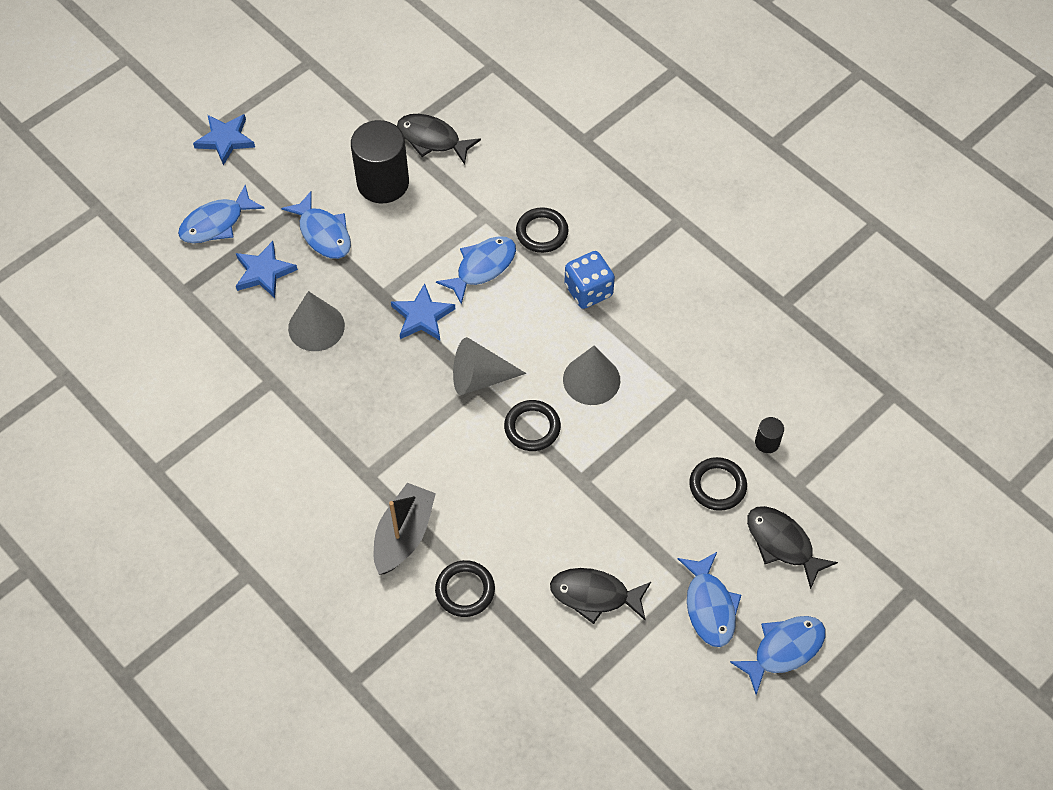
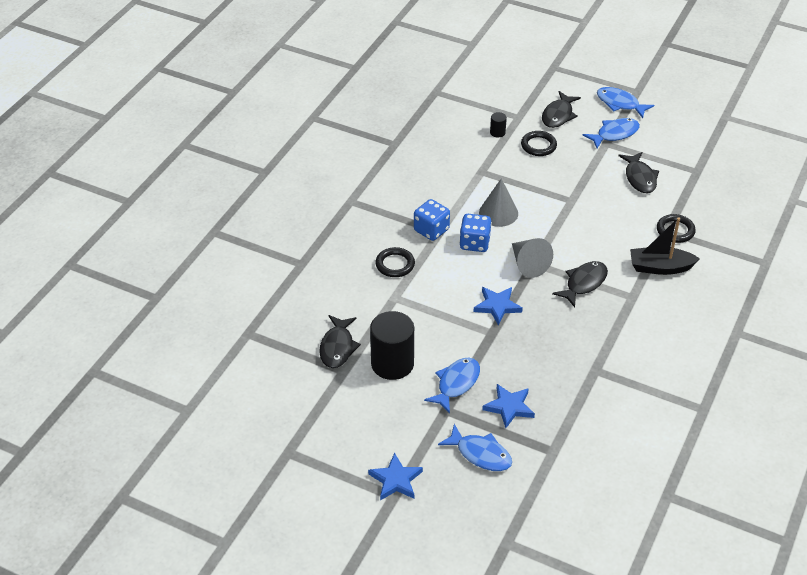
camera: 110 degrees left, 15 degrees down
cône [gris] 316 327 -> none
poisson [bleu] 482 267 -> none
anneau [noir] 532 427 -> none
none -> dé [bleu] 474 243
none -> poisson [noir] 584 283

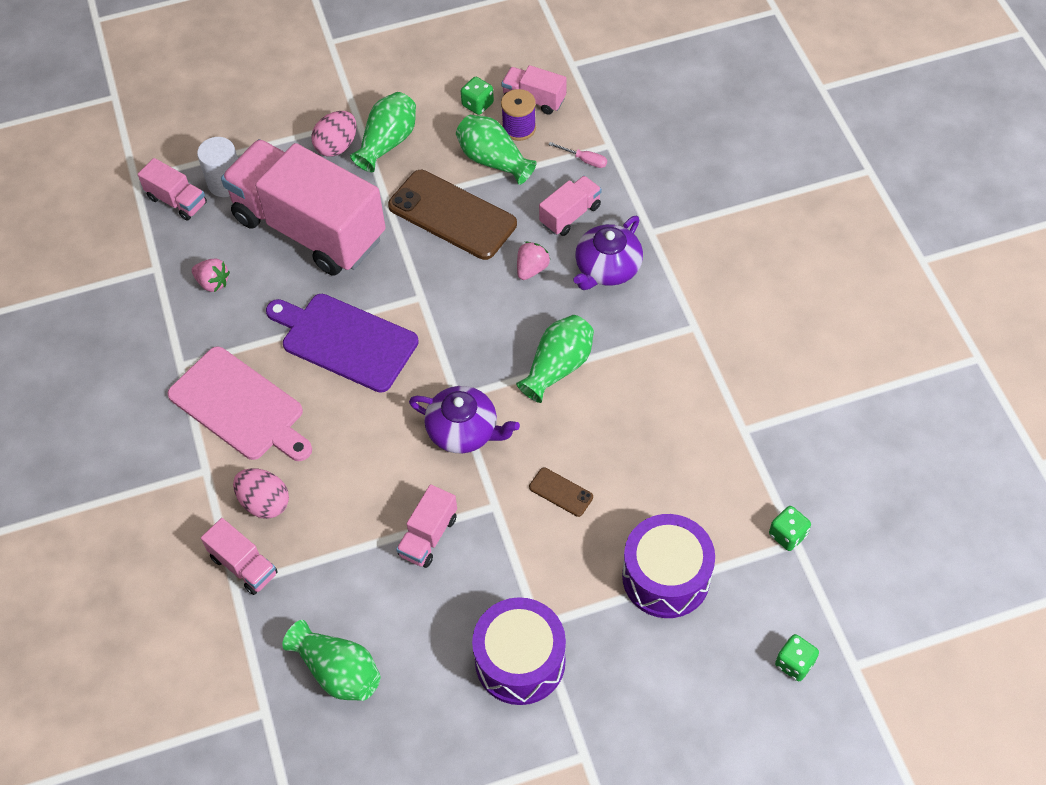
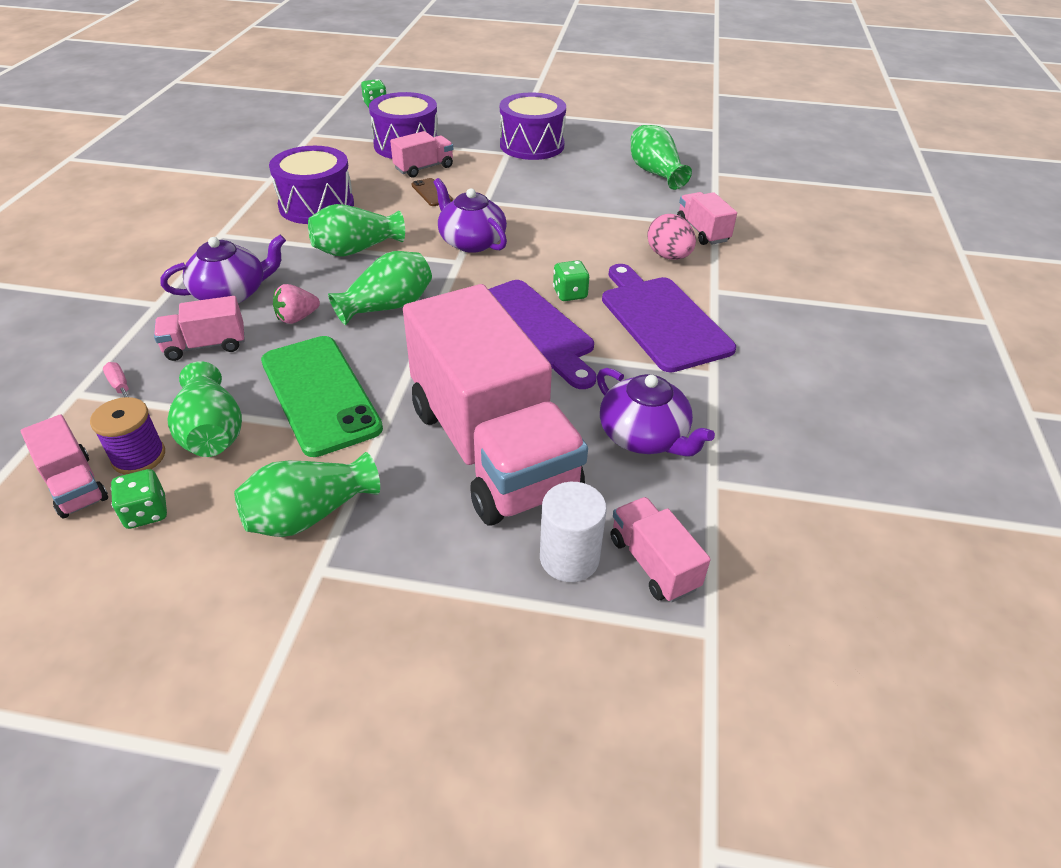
camera: 155 degrees left, 15 degrees down
planche à découper [rose] 240 407 -> planche à découper [violet] 662 320
fraise [rose] 213 283 -> théière [violet] 644 436
œuf [rose] 337 146 -> none
téléphone [marron] 452 215 -> téléphone [vert] 320 394
camion [rose] 428 536 -> camion [rose] 424 168, shifted
dé [vert] 787 535 -> dé [vert] 570 294, shifted
none -> tambour [violet] 316 205
none -> vase [vert] 387 306

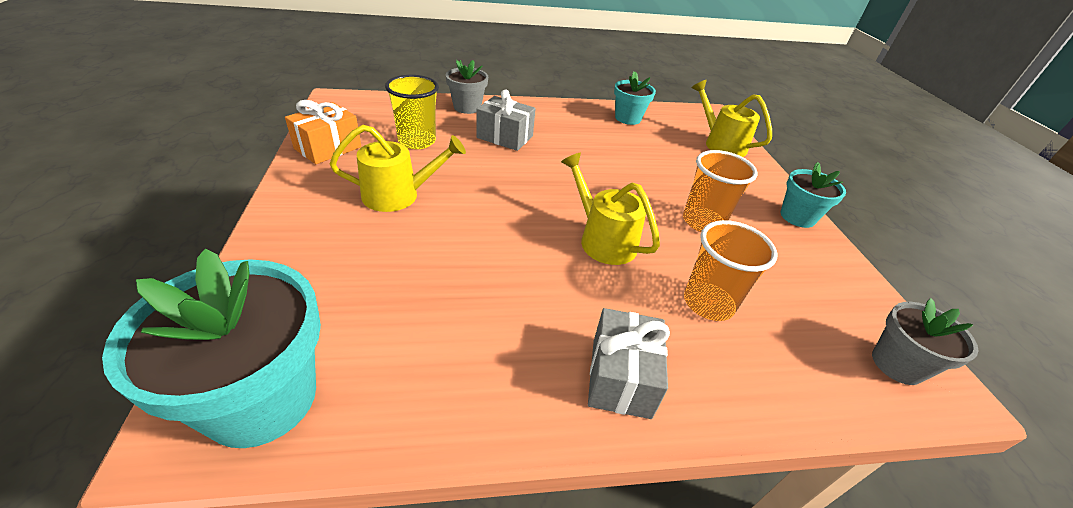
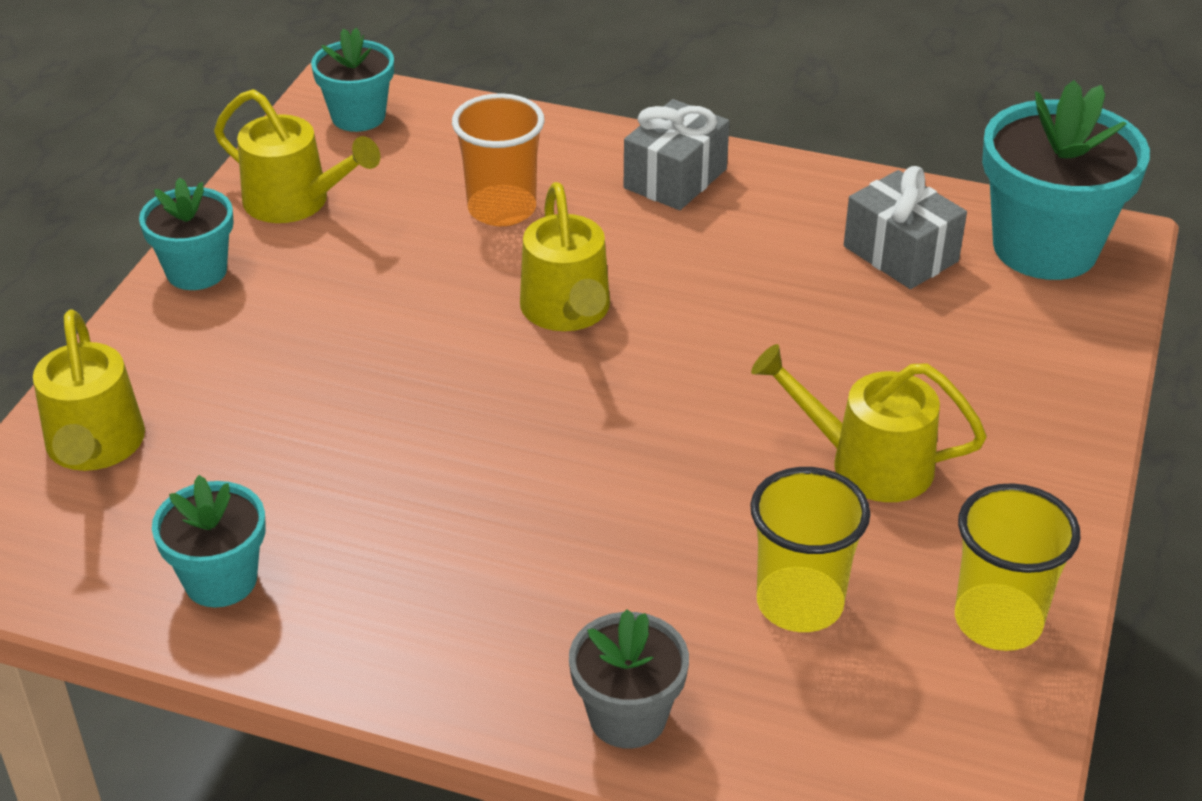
camera: 150 degrees left, 0 degrees up
cadeau [orange] 328 148 -> gobelet [jaune] 998 621
cadeau [gris] 505 137 -> cadeau [gris] 900 254, shifted
gobelet [orange] 702 222 -> none
pot de fleurs [gris] 897 364 -> pot de fleurs [turquoise] 358 116
none -> arrosoir [jaune] 296 202

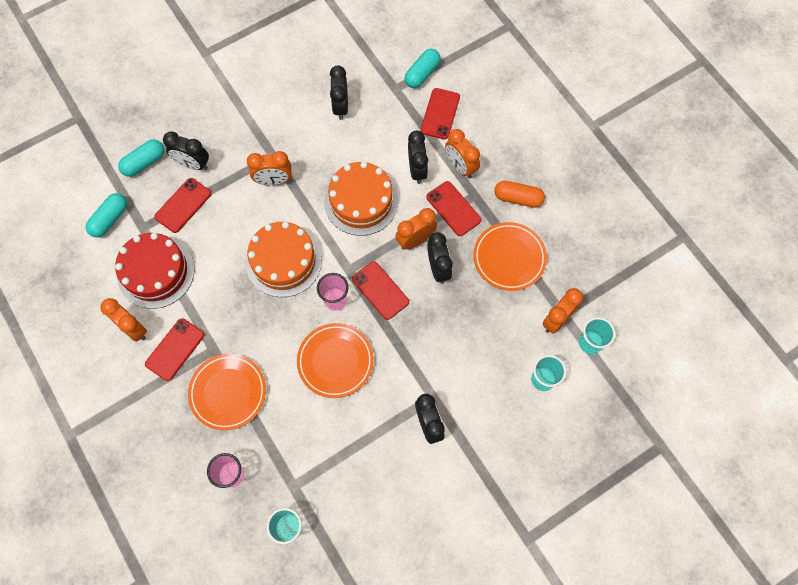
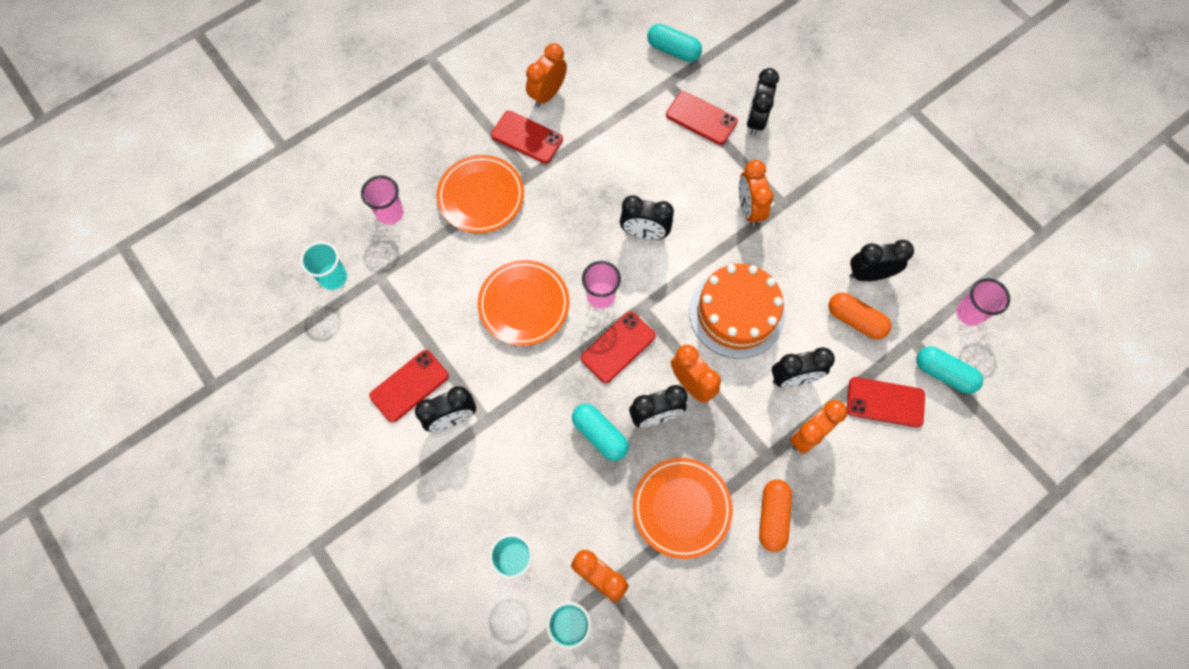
camera: 85 degrees right, 0 degrees up
gâteau [rouge] 156 272 -> none
gélule [turquoise] 144 163 -> gélule [turquoise] 599 435, shifted
gâteau [orange] 283 261 -> réveil [noir] 644 233
téléphone [rouge] 453 208 -> téléphone [rouge] 409 386, shifted
none -> gélule [orange] 855 320
none -> gobelet [rose] 969 313

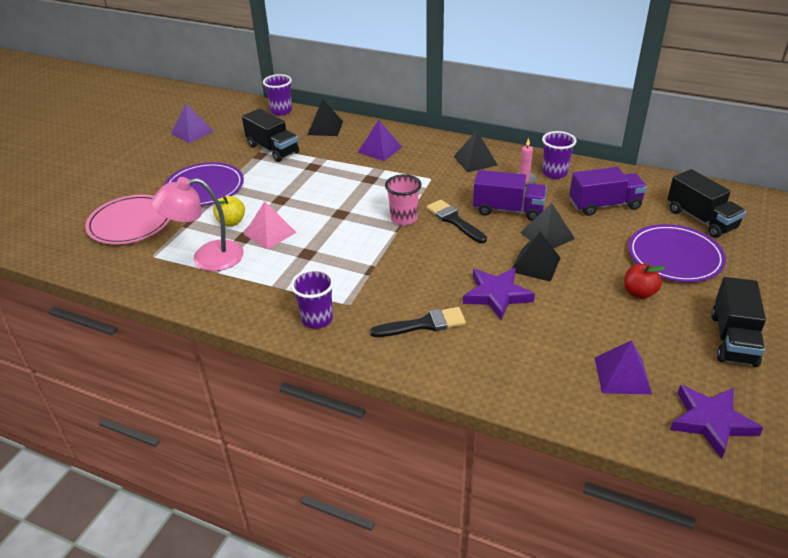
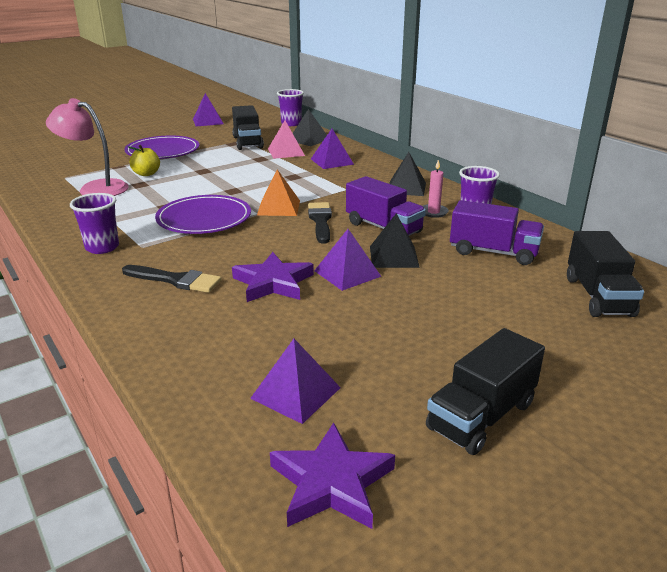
camera: 30 degrees right, 10 degrees down
assiette [rose] 130 223 -> none
pyramide [rose] 270 233 -> pyramide [rose] 286 152, shifted
gobelet [rose] 404 219 -> pyramide [orange] 278 207
pyramide [noir] 535 264 -> pyramide [violet] 347 273
pomme [rouge] 639 293 -> none
assiette [violet] 674 256 -> assiette [violet] 204 218, shifted

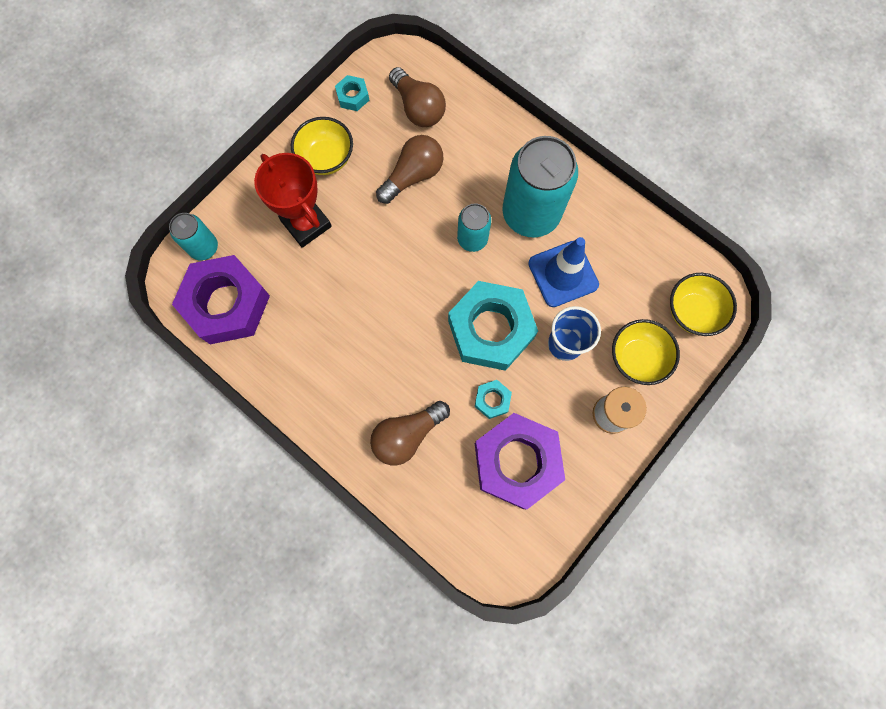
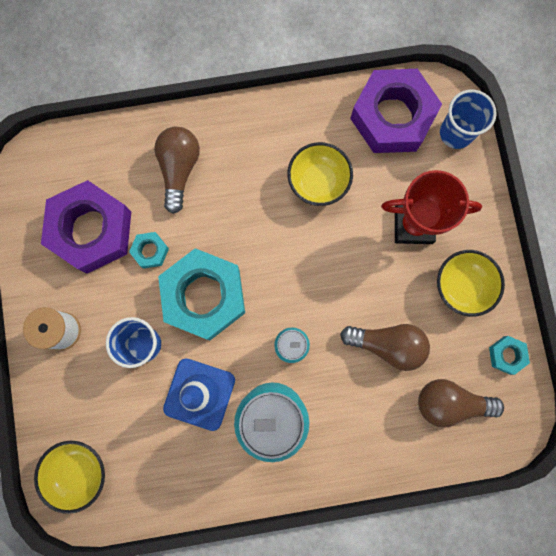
camera: 130 degrees right, 5 degrees up
canette [turquoise] 204 247 -> gobelet [bleu] 456 133
ampoule [marron] 413 176 -> ampoule [marron] 387 344, 75 degrees counterclockwise
bol [jaune] 637 358 -> bol [jaune] 318 182, shifted

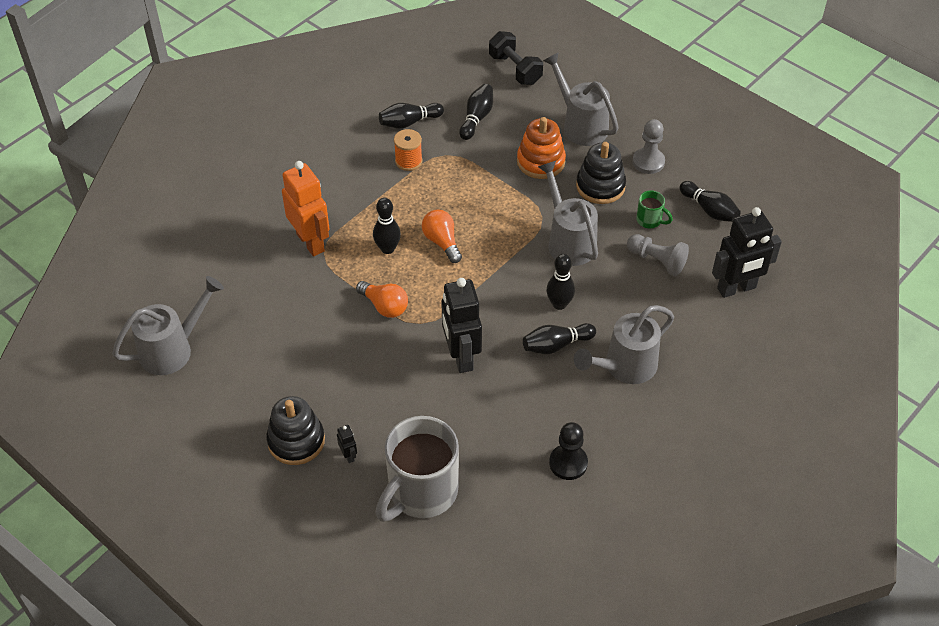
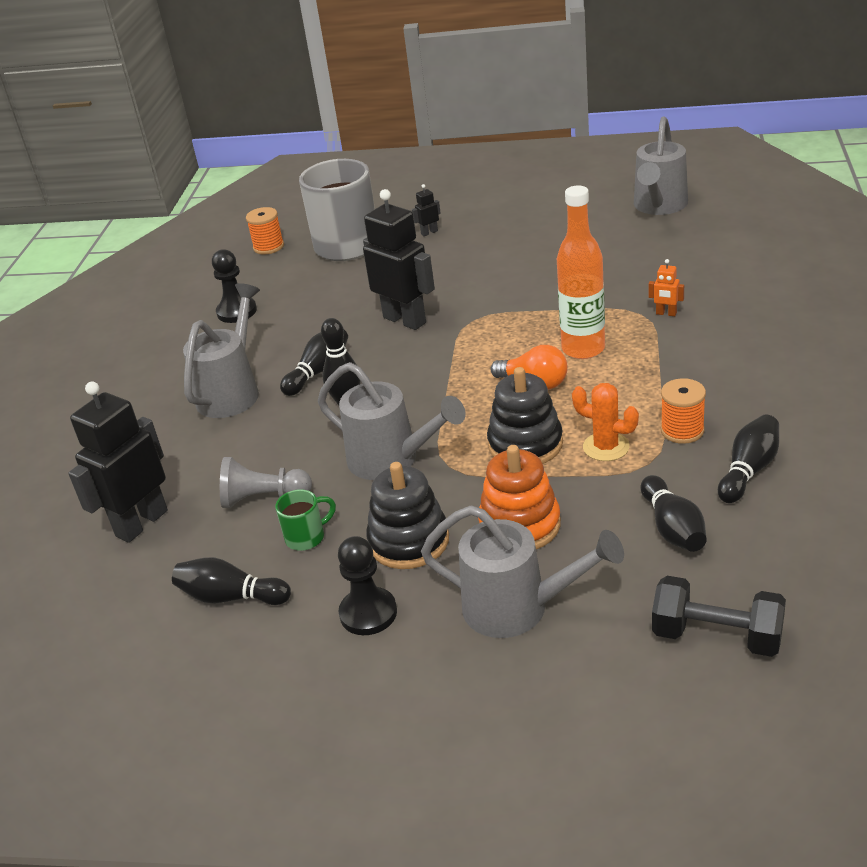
camera: 150 degrees right, 15 degrees down
jouet à empiler [noir] 296 441 -> jouet à empiler [noir] 525 444, shifted
robot [orange] 311 242 -> robot [orange] 666 313, x0.42
robot [noir] 348 455 -> robot [noir] 429 232, 120 degrees clockwise
ampoule [orange] 384 306 -> none
quille [noir] 387 249 -> bouteille [orange] 583 349
pion [gris] 648 162 -> pion [noir] 368 613
tasse [vert] 650 220 -> tasse [vert] 306 537, 150 degrees clockwise
none -> bobine [orange] 268 247
none -> cactus [orange] 606 447

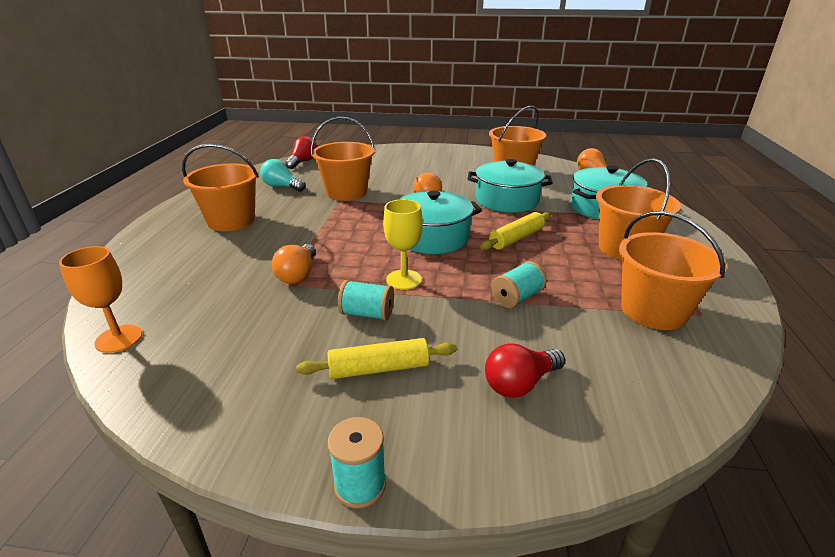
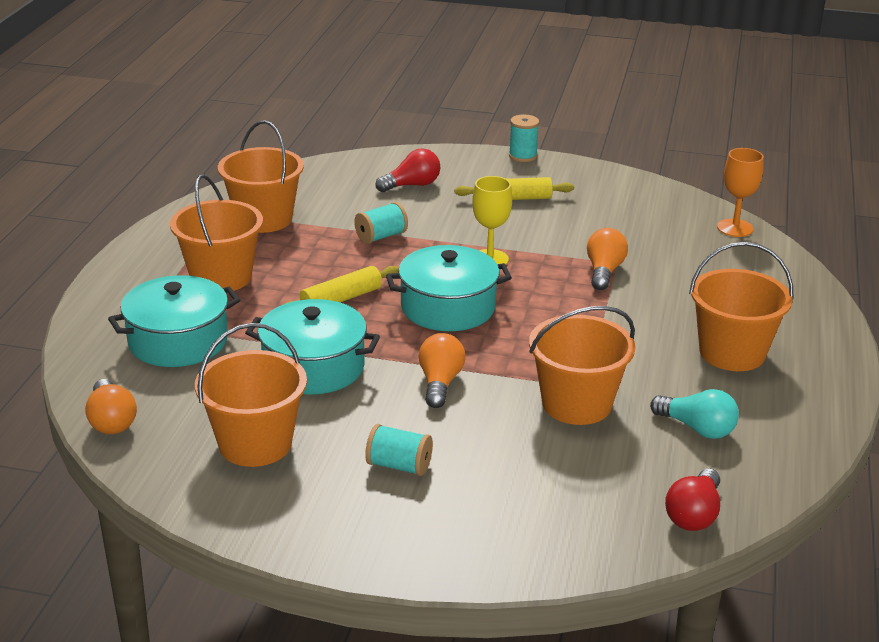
camera: 175 degrees left, 0 degrees up
bobine [turquoise] 367 314 -> bobine [turquoise] 399 466, shifted

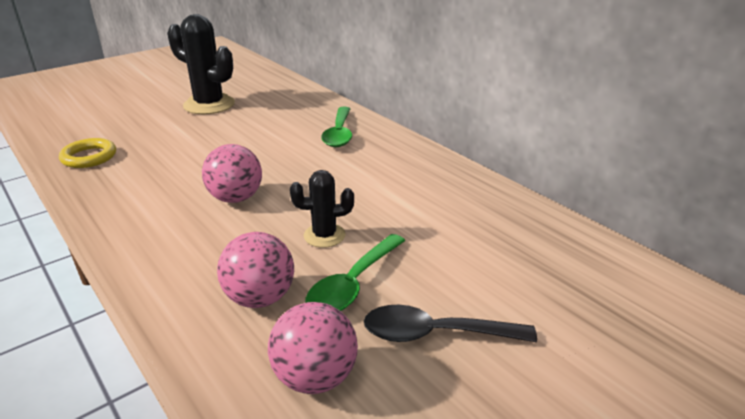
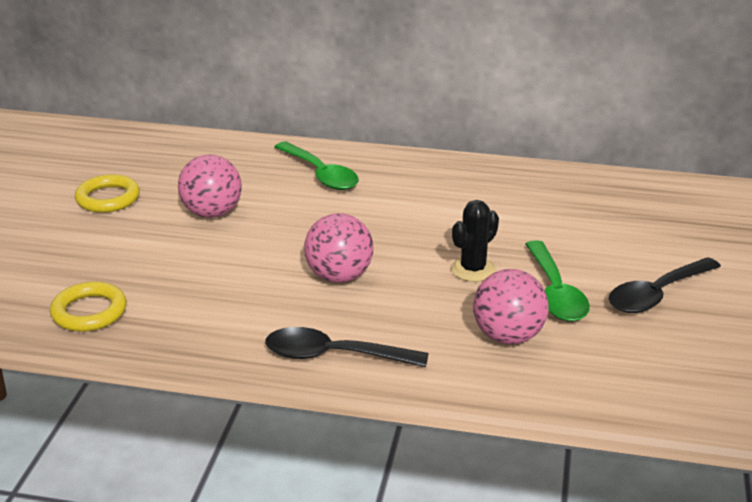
camera: 40 degrees left, 0 degrees up
cactus [noir] 209 105 -> anneau [jaune] 108 198
balle [rose] 315 377 -> balle [rose] 212 213, shifted
none -> cuillère [noir] 334 355

